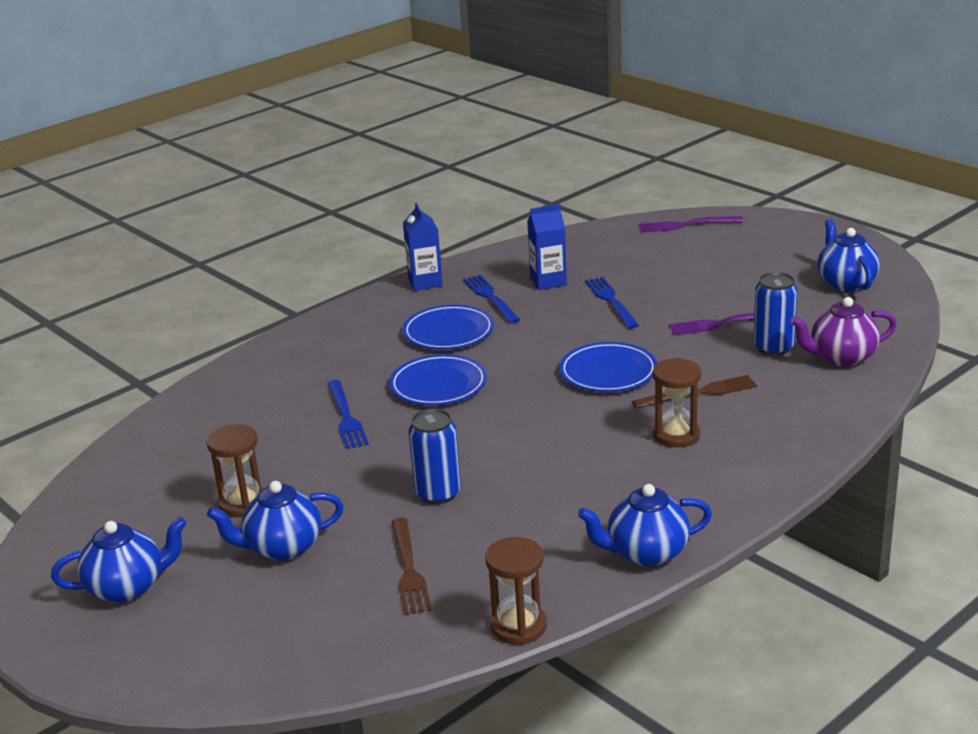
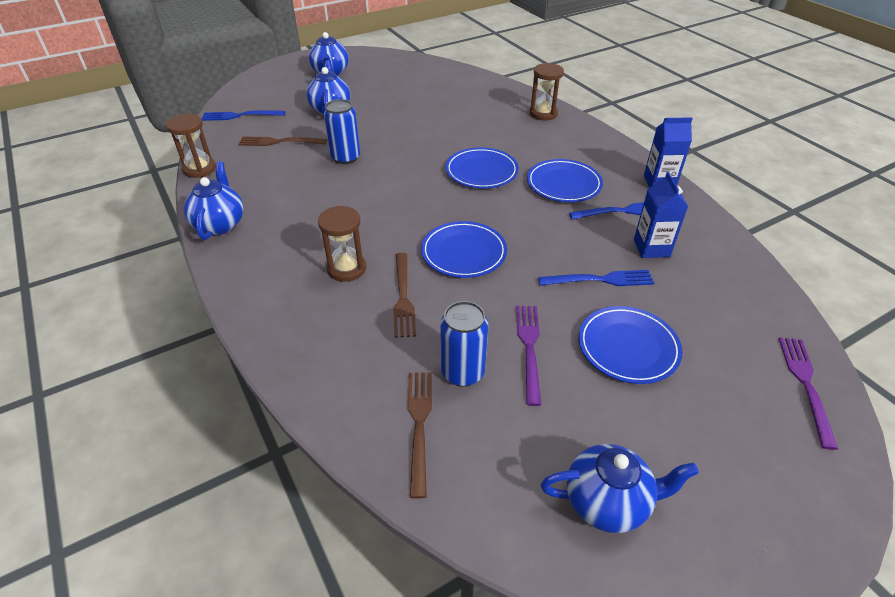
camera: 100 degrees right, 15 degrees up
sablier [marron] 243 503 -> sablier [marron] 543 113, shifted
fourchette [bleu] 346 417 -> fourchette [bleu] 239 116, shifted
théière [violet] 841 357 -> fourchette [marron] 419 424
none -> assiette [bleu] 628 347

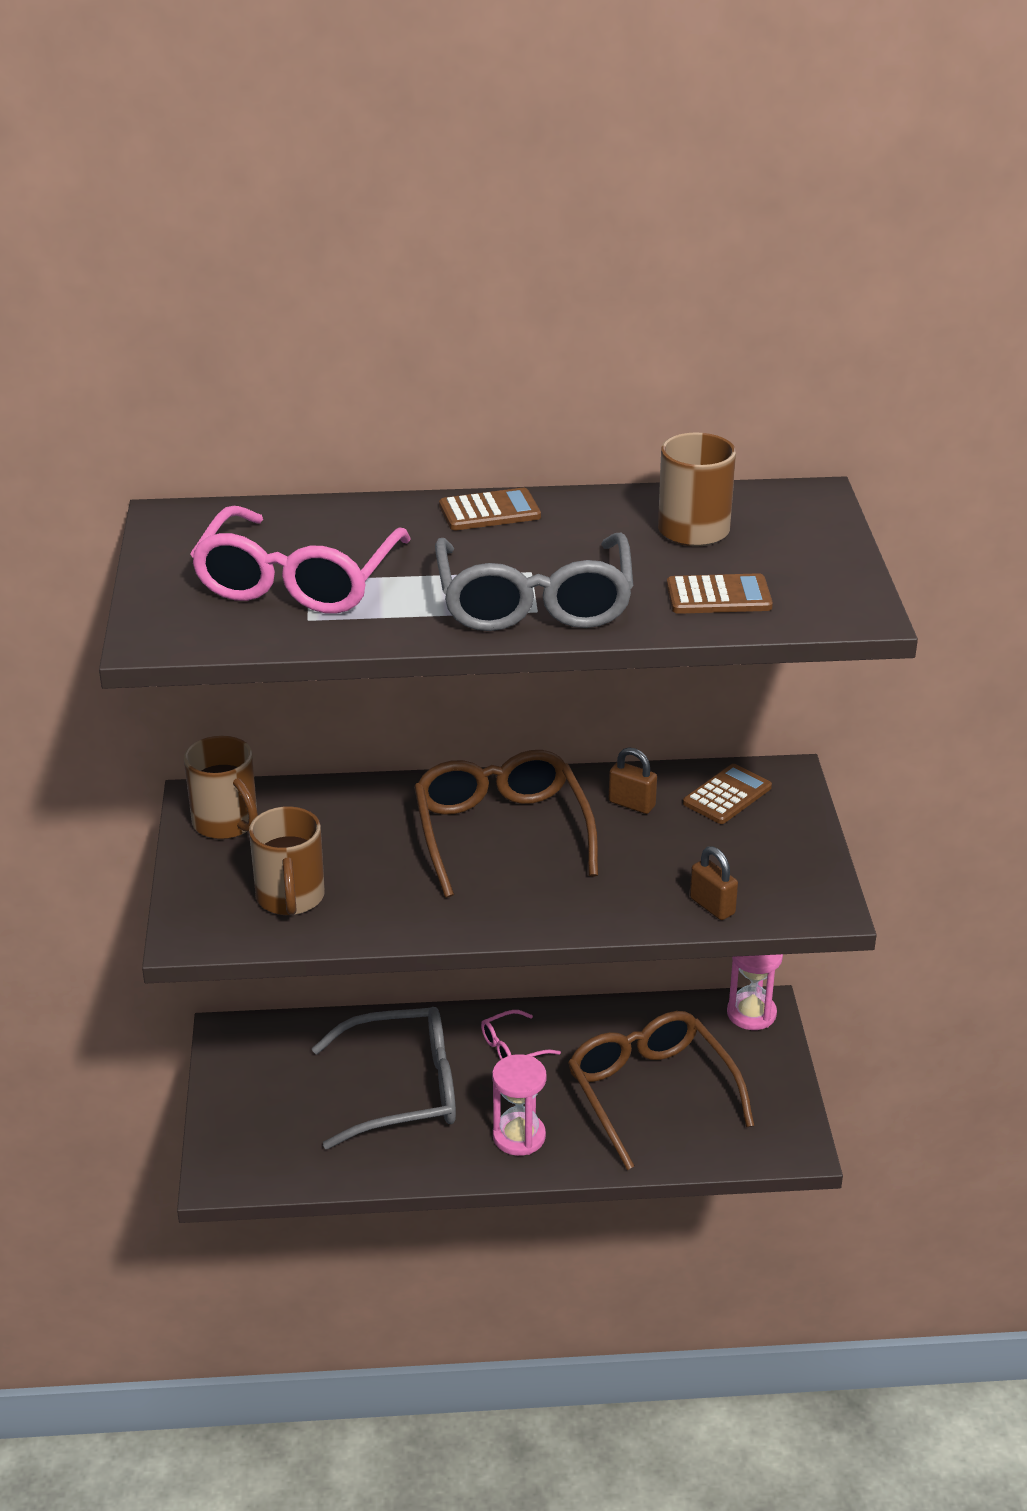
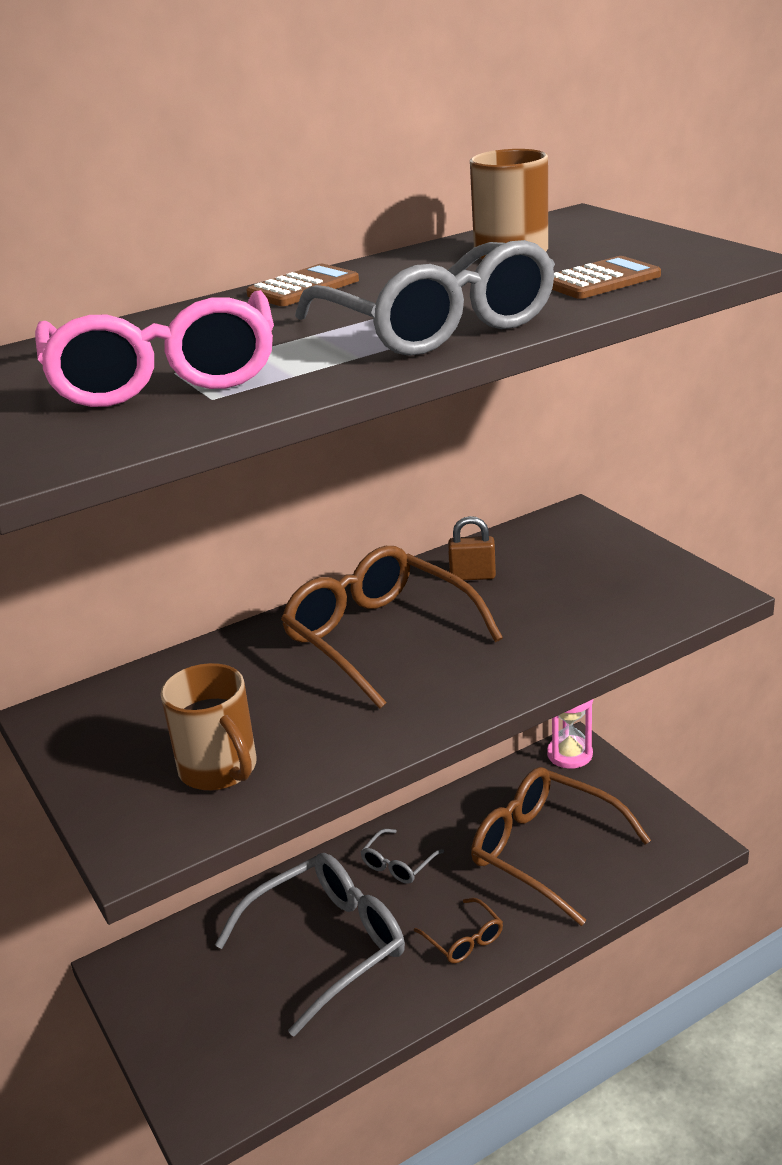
camera: 25 degrees left, 5 degrees down
tasse [marron] 227 823 -> none
lunettes [rose] 512 1048 -> lunettes [gris] 398 864
sablier [rose] 519 1136 -> lunettes [marron] 464 940
calculatrice [marron] 727 795 -> none
cadenas [marron] 712 906 -> none

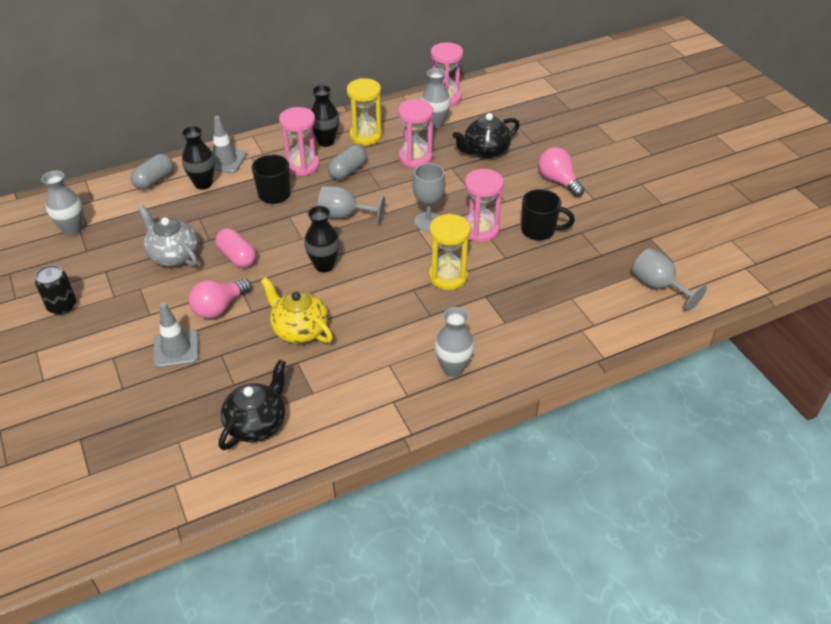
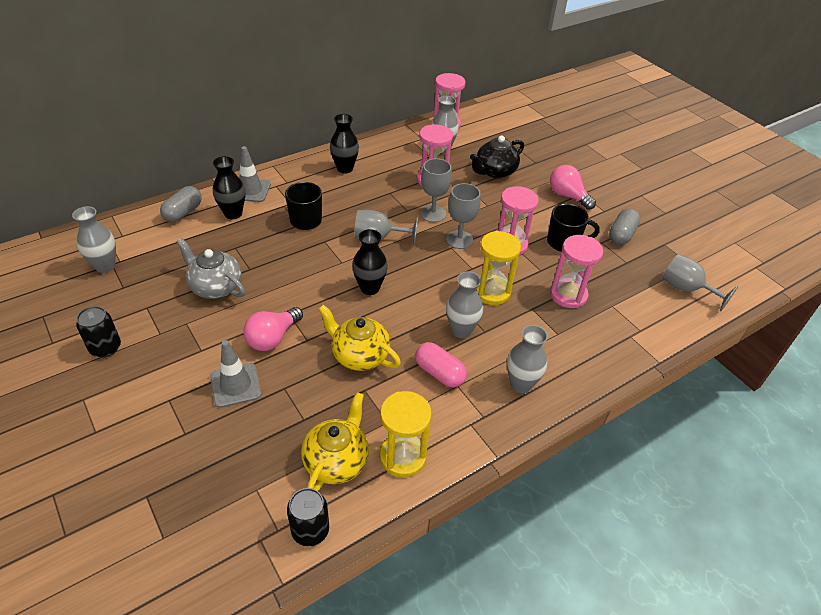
camera: 10 degrees left, 0 degrees up
gélule [rose] 237 257 -> gélule [rose] 439 373, shifted
théière [noir] 257 423 -> théière [jaune] 337 461
sablier [rose] 302 165 -> sablier [rose] 568 295, shifted
gélule [gris] 347 171 -> gélule [gris] 621 235, shifted
sablier [jaune] 366 135 -> sablier [jaune] 402 456, shifted
none -> canette [noir] 310 530
none -> verre à pied [gris] 433 214
none -> vase [gris] 461 330

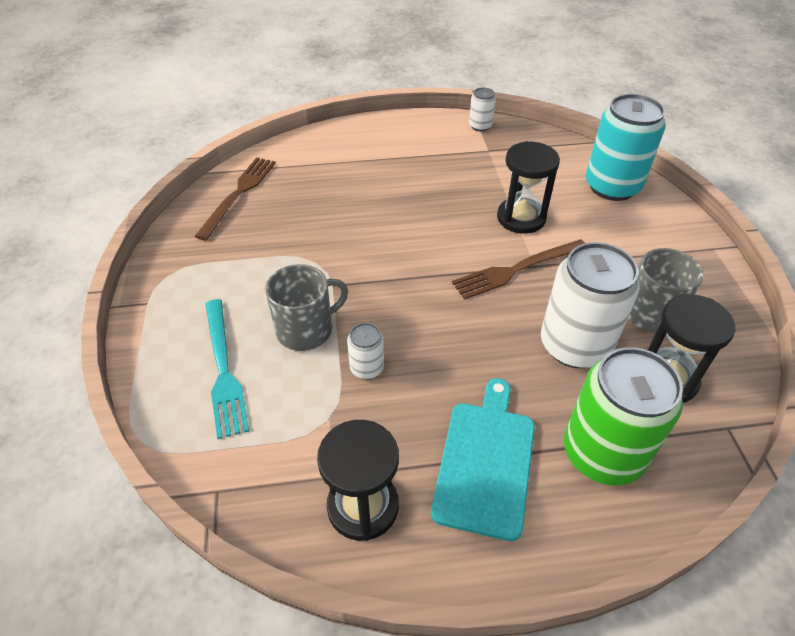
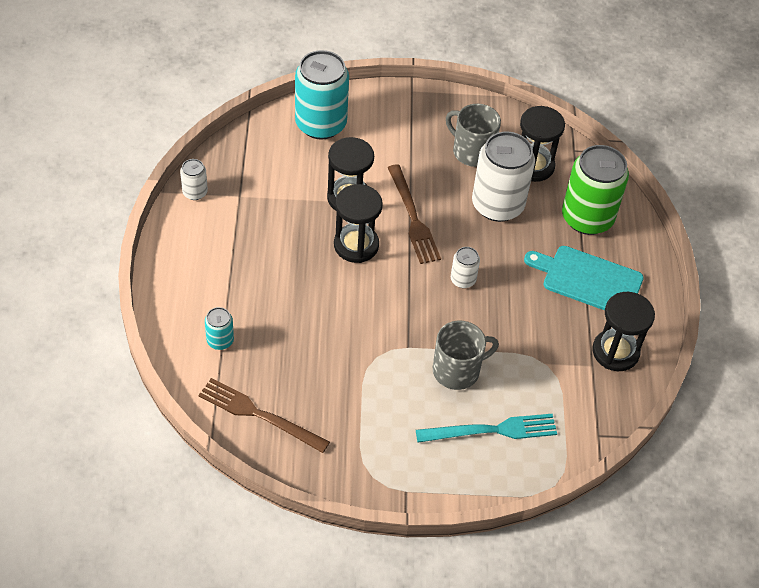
camera: 85 degrees left, 5 degrees up
tasse [gris] 306 330 -> tasse [gris] 457 370, 90 degrees clockwise
canette [blanc] 367 368 -> canette [blanc] 463 280, shifted
none -> canette [turquoise] 220 340
none -> sablier [noir] 356 245

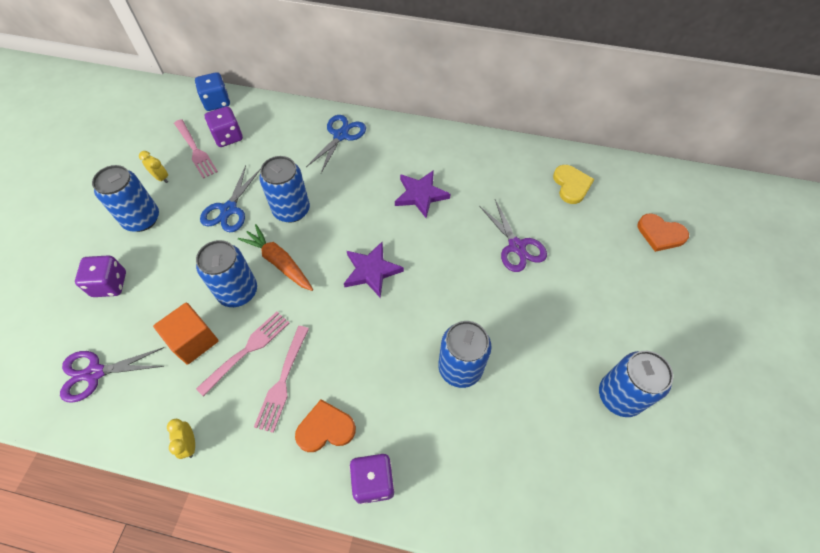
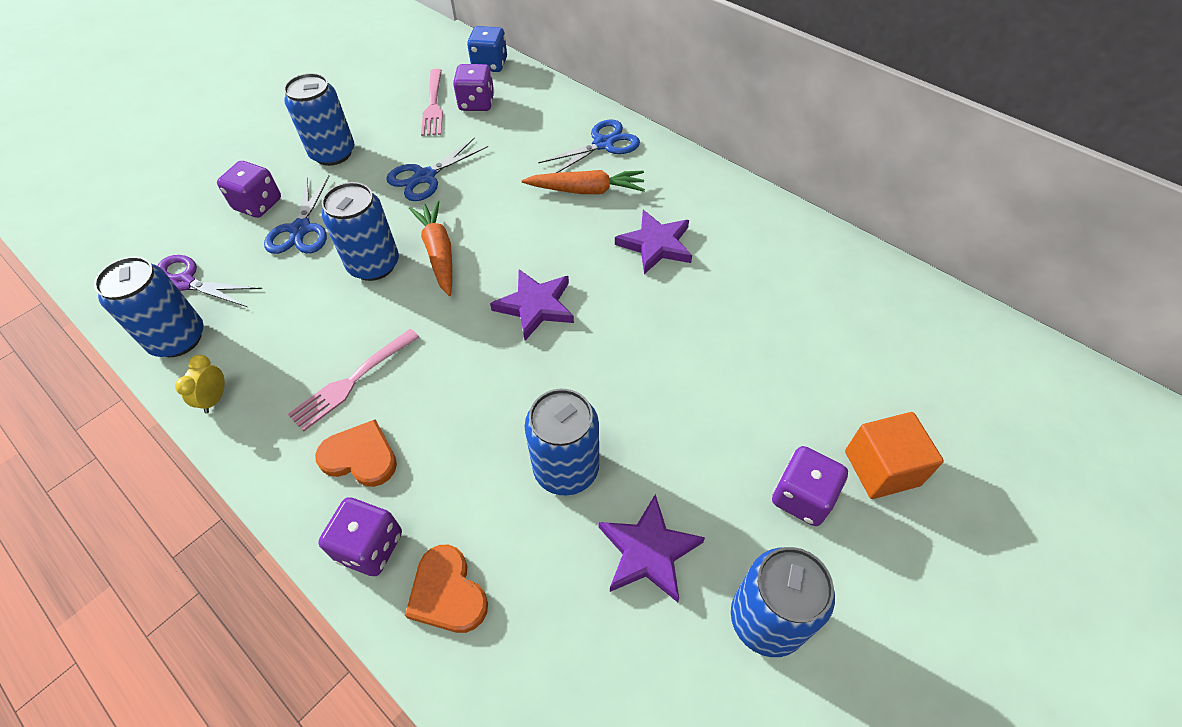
camera: 30 degrees right, 5 degrees down
réveil [jaune] 161 178 -> none
cube [orange] 194 340 -> cube [orange] 881 468, shifted
fourchette [rose] 247 351 -> none
canette [bleu] 291 210 -> canette [bleu] 178 339, shifted
ciseaux [violet] 516 246 -> none
cœur [jaune] 571 185 -> none
cœur [orange] 660 234 -> cœur [orange] 447 593, shifted
none -> ciseaux [bleu] 301 229
none -> carotte [orange] 586 190
none -> étoile [violet] 648 551
none -> dé [violet] 802 497

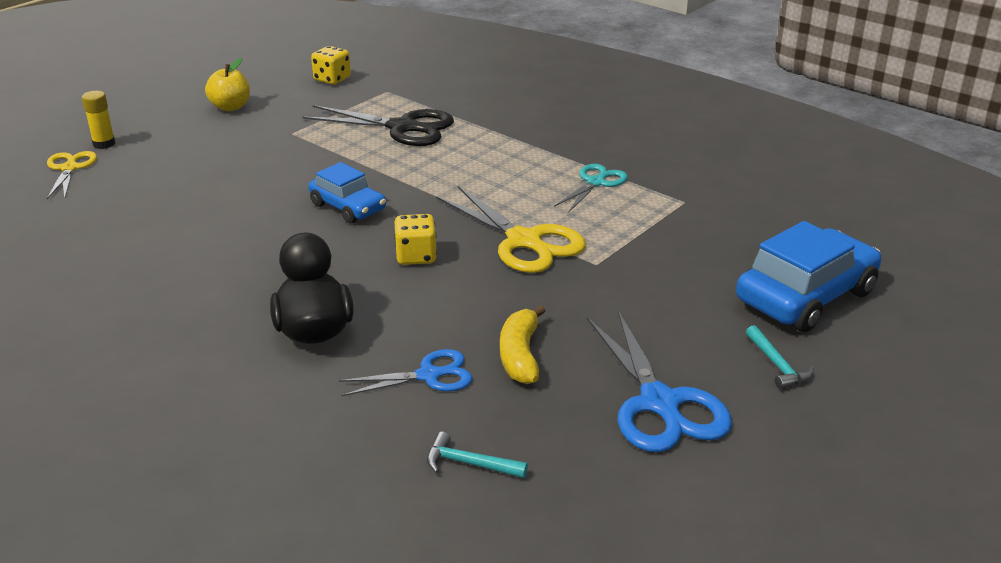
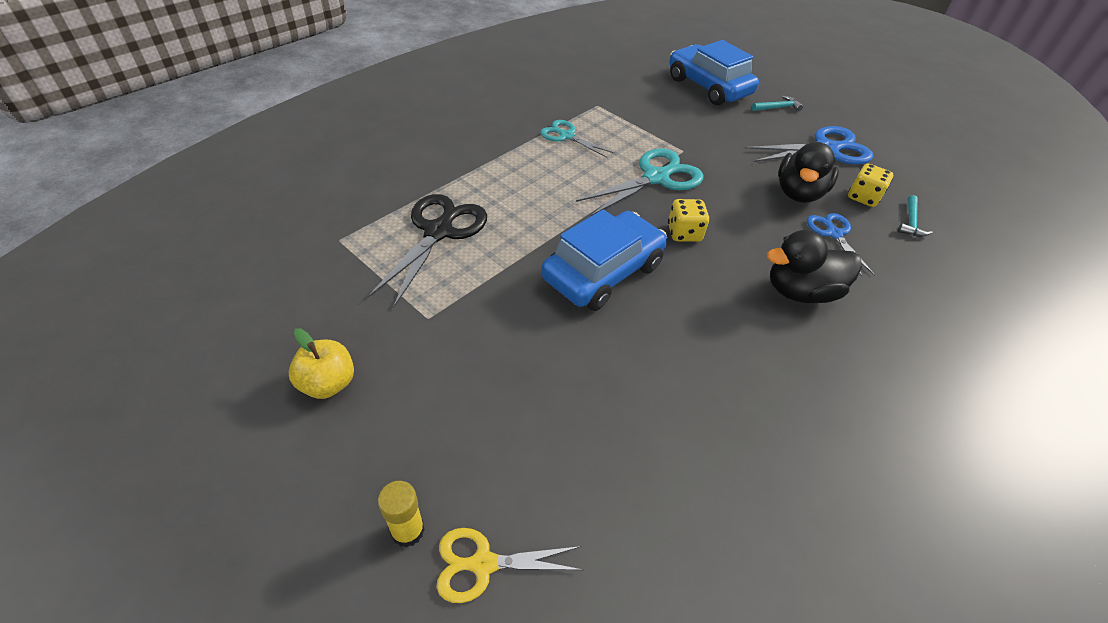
camera: 90 degrees left, 15 degrees up
voiture [bleu] 348 207 -> voiture [bleu] 603 272, x1.65
dé [jaune] 332 79 -> dé [jaune] 863 197, shifted
ciseaux [jaune] 524 241 -> ciseaux [turquoise] 656 178
banane [jaune] 520 355 -> canard [noir] 798 193

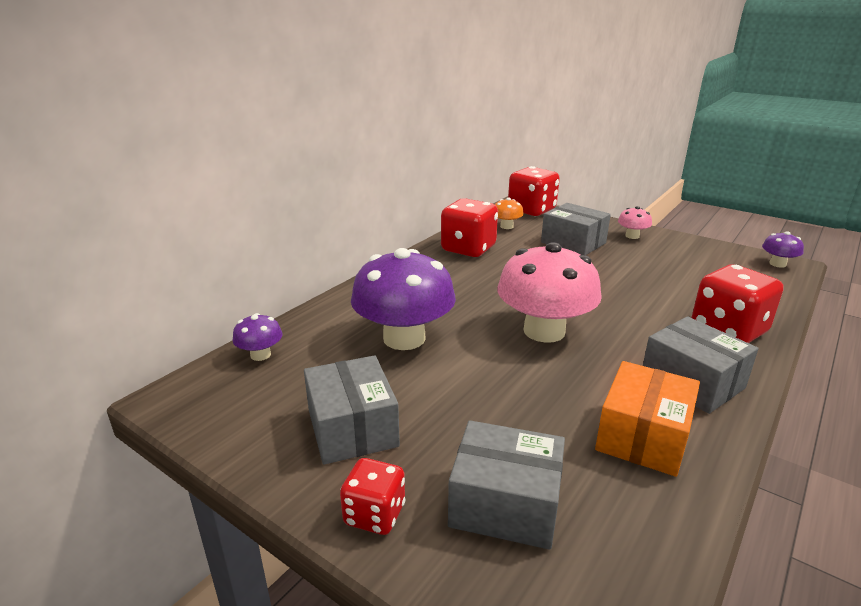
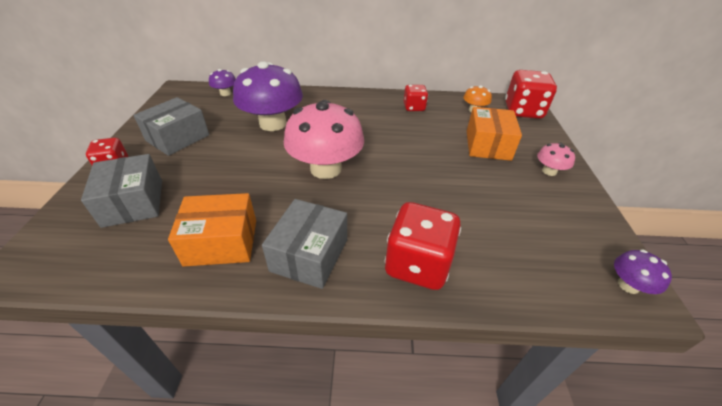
camera: 55 degrees right, 15 degrees up
dé [rouge] 468 249 -> dé [rouge] 414 107, x0.57
boîte [gris] 573 243 -> boîte [orange] 488 145

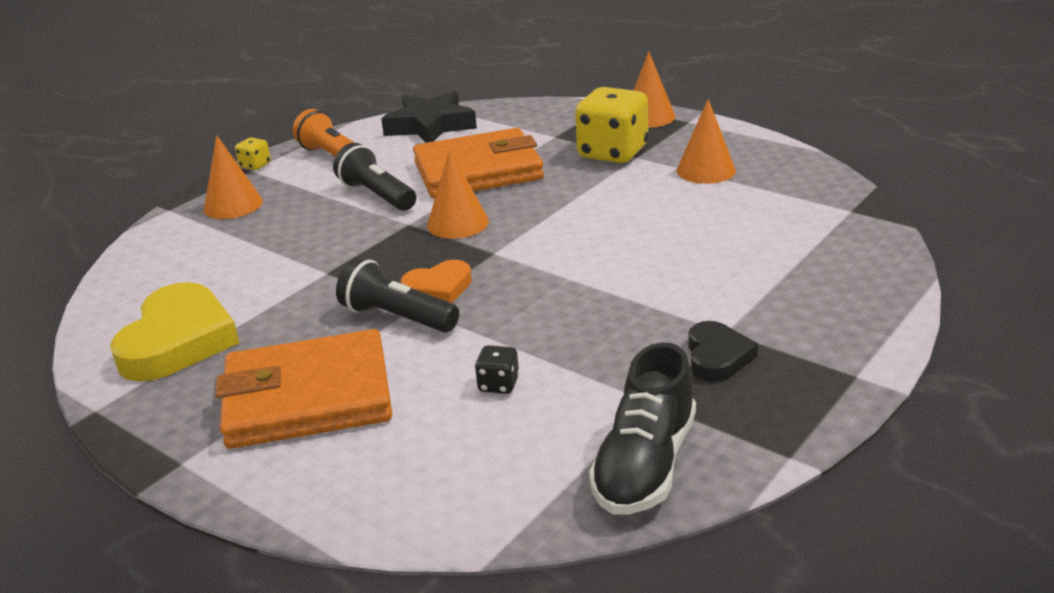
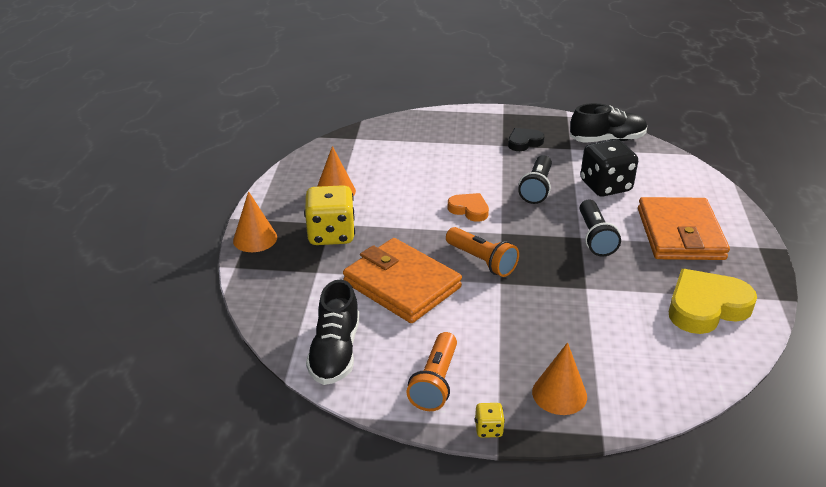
camera: 125 degrees left, 5 degrees up
portefeuille [orange] 308 397 -> portefeuille [orange] 680 234, 45 degrees clockwise
lampe de poche [noir] 377 195 -> lampe de poche [noir] 536 188, shifted
étoile [noir] 430 126 -> chaussure [noir] 335 352
cœur [orange] 439 288 -> cœur [orange] 469 210, shifted
cône [orange] 458 223 -> lampe de poche [orange] 481 261
dé [noir] 498 385 -> dé [noir] 605 186, x2.27

